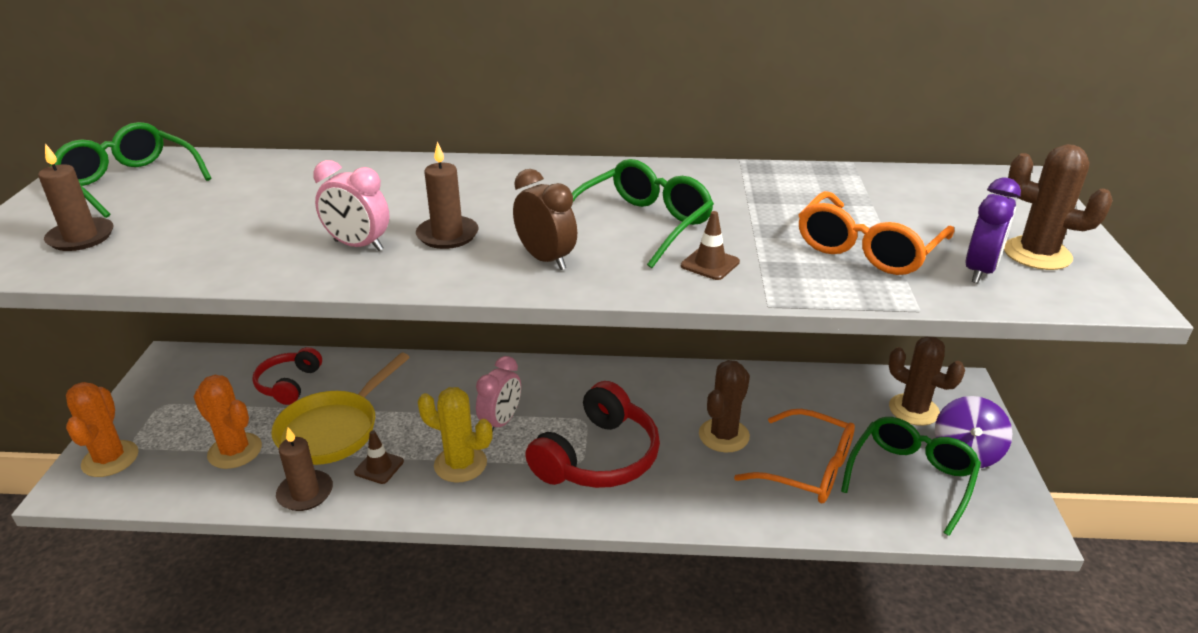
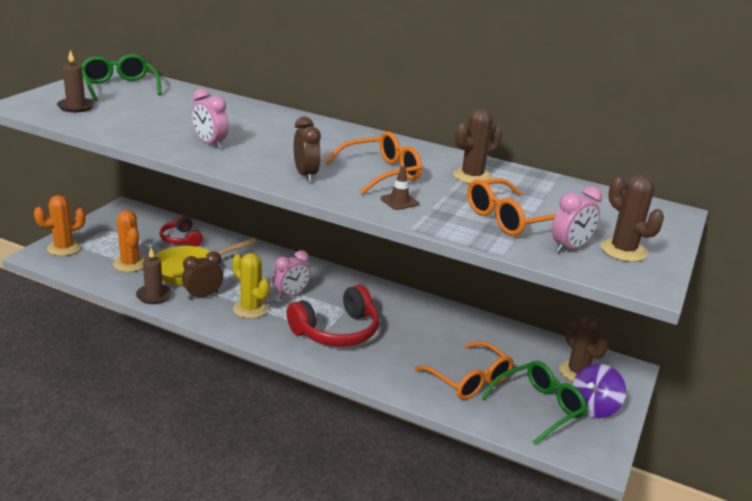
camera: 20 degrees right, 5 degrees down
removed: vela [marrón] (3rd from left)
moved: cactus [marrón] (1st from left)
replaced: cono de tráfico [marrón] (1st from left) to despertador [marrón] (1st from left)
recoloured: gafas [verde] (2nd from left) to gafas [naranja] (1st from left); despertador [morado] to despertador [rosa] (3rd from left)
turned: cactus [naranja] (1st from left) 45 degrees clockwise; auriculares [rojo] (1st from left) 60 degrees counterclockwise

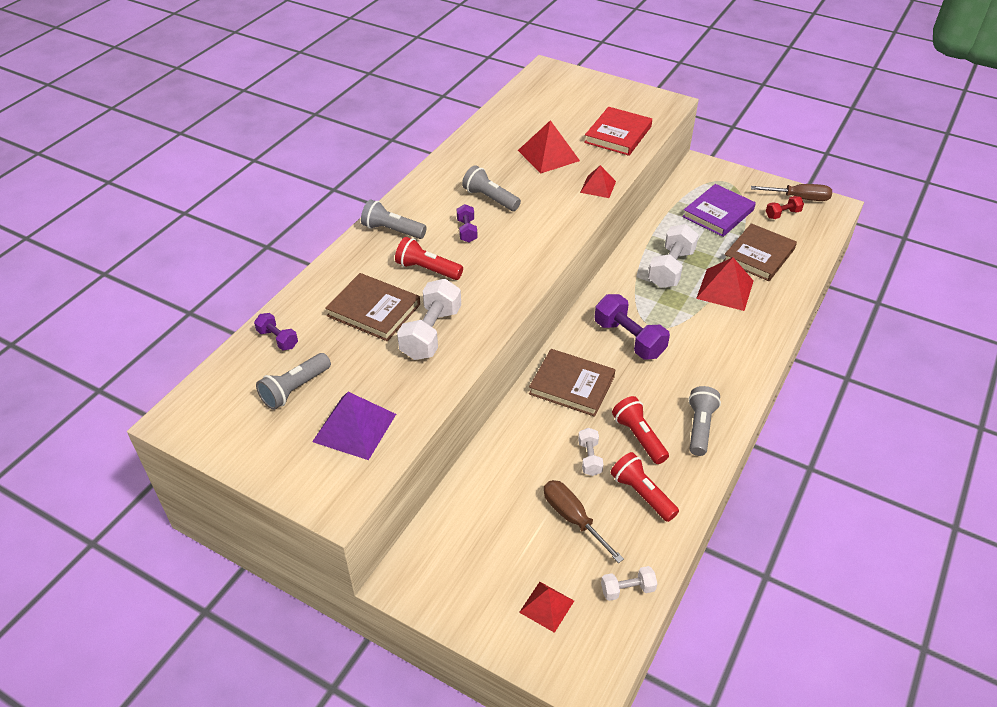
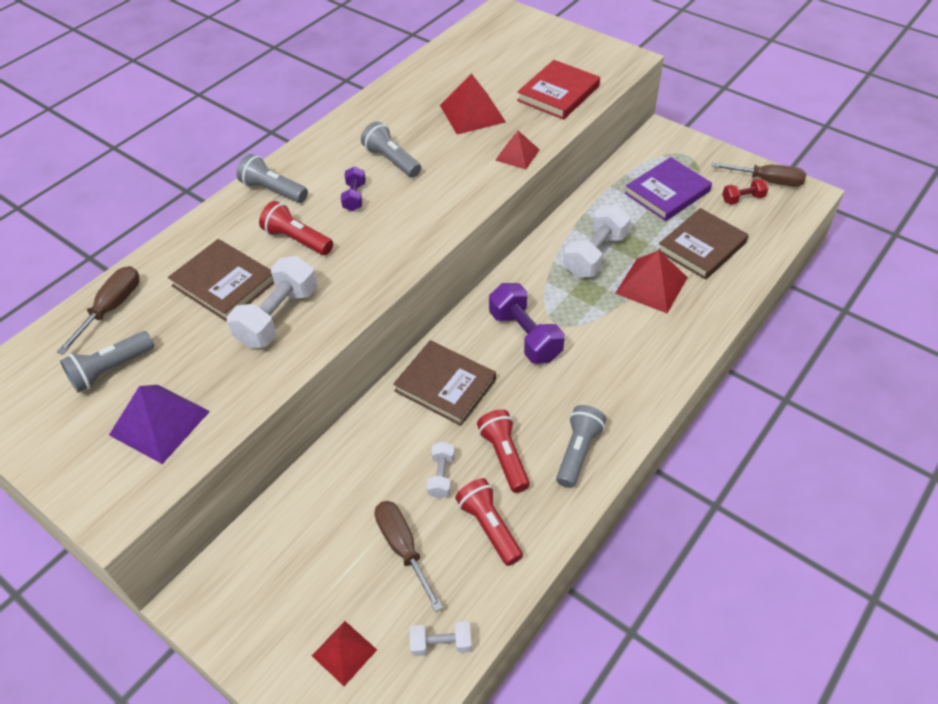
camera: 10 degrees right, 5 degrees up
replaced: mancuerna [morado] (1st from left) to destornillador [marrón] (1st from left)

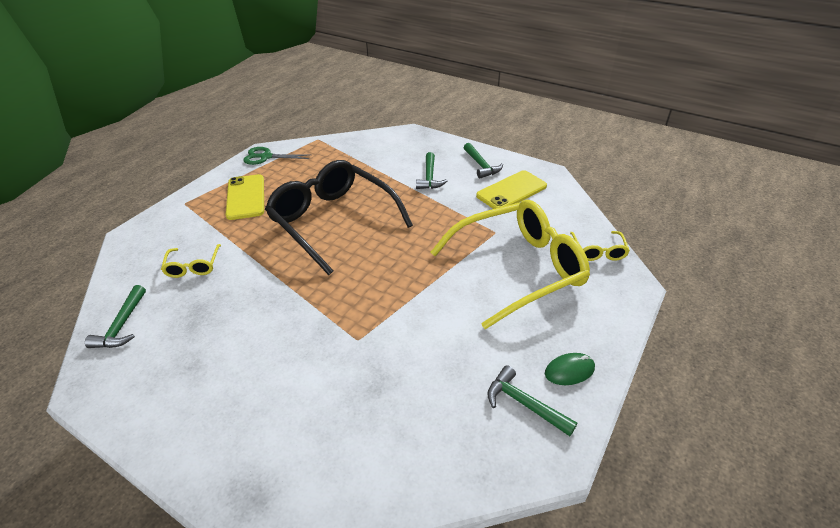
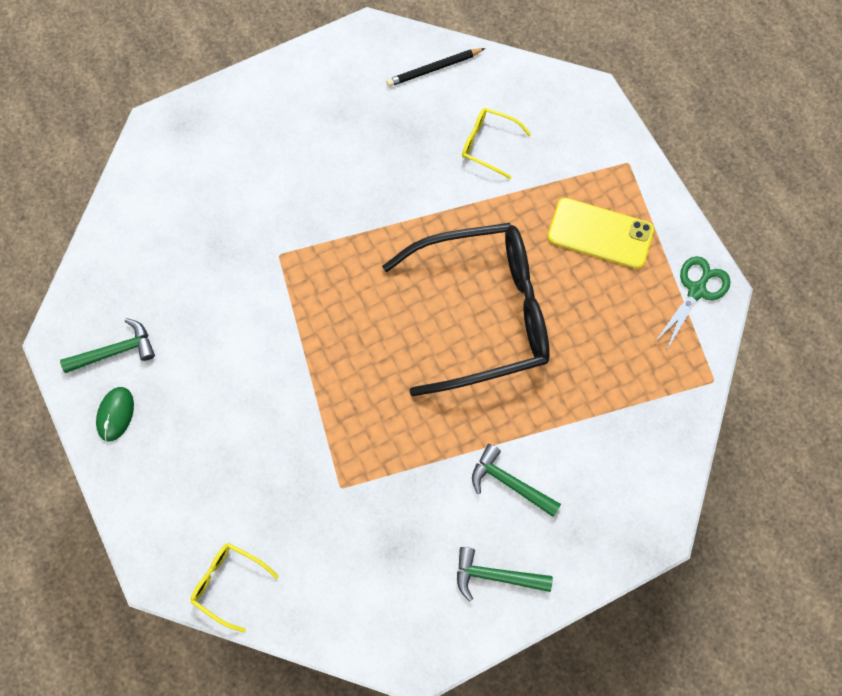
camera: 120 degrees right, 30 degrees up
removed: gafas [amarillo] (2nd from left); móvil [amarillo] (2nd from left)
replaced: martillo [verde] (1st from left) to lápiz [negro]

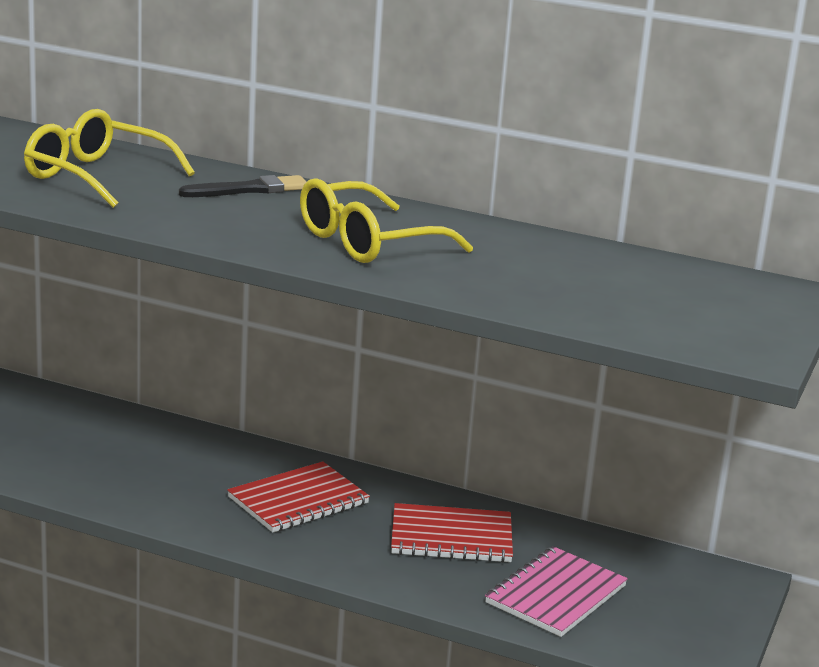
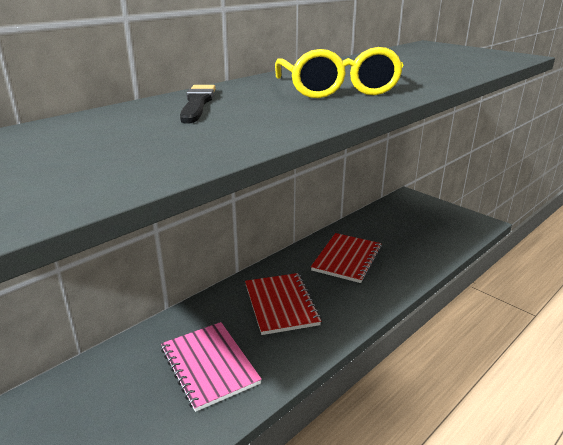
camera: 65 degrees left, 5 degrees up
removed: gafas [amarillo] (1st from left)
moved: cuaderno [rosa]

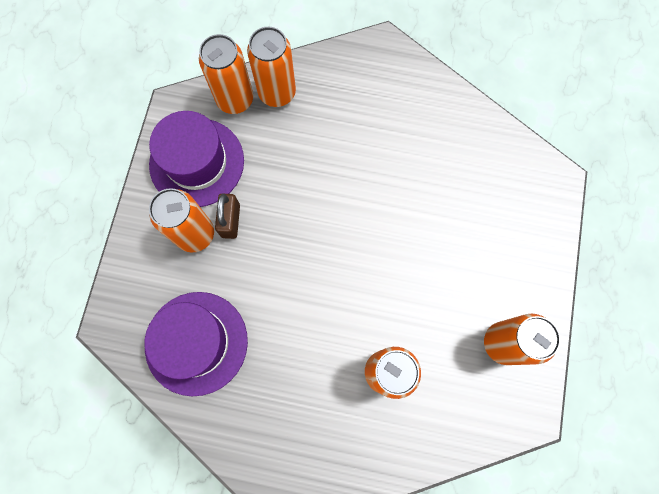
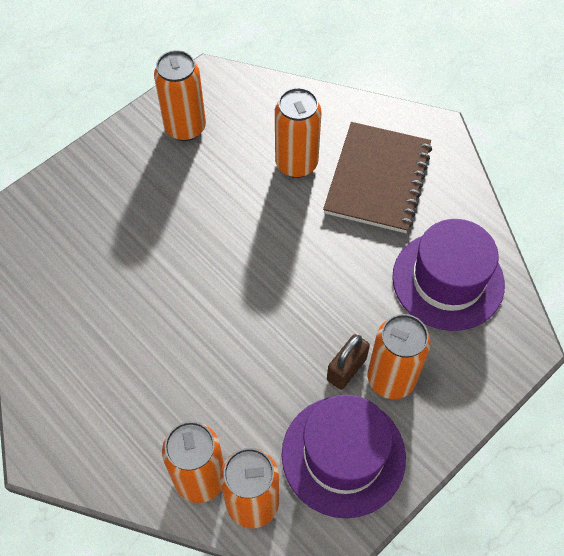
camera: 145 degrees left, 15 degrees down
added: cuaderno [marrón]

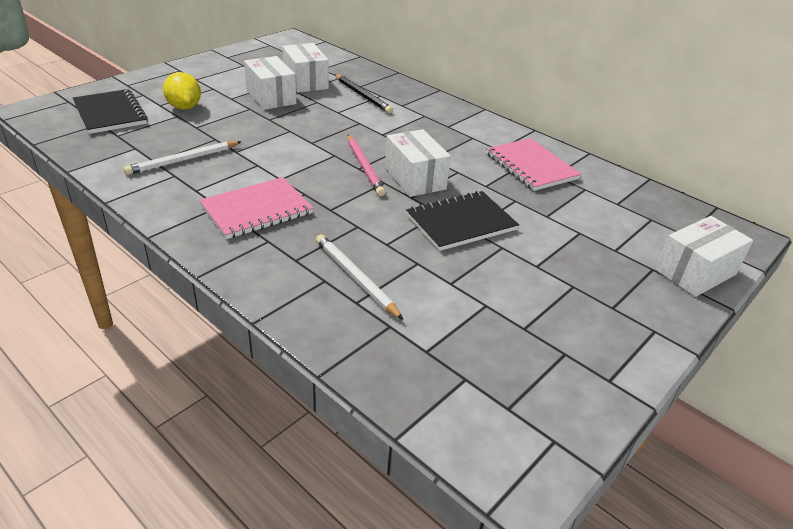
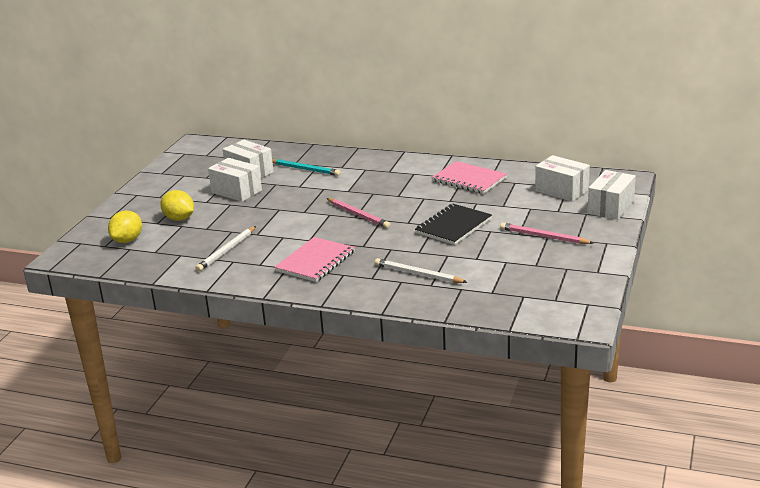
camera: 20 degrees left, 10 degrees down
added: lápiz [rosa] (2nd from left)
moved: caja [blanco] (3rd from left)
replaced: cuaderno [negro] (1st from left) to limón [amarillo] (1st from left)
recoloured: lápiz [negro] to lápiz [turquesa]

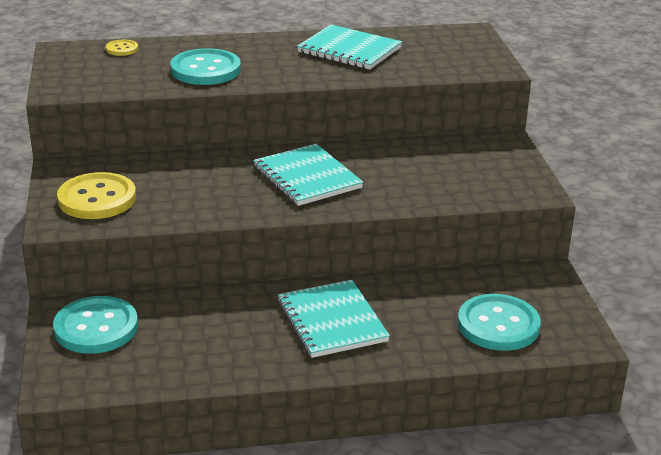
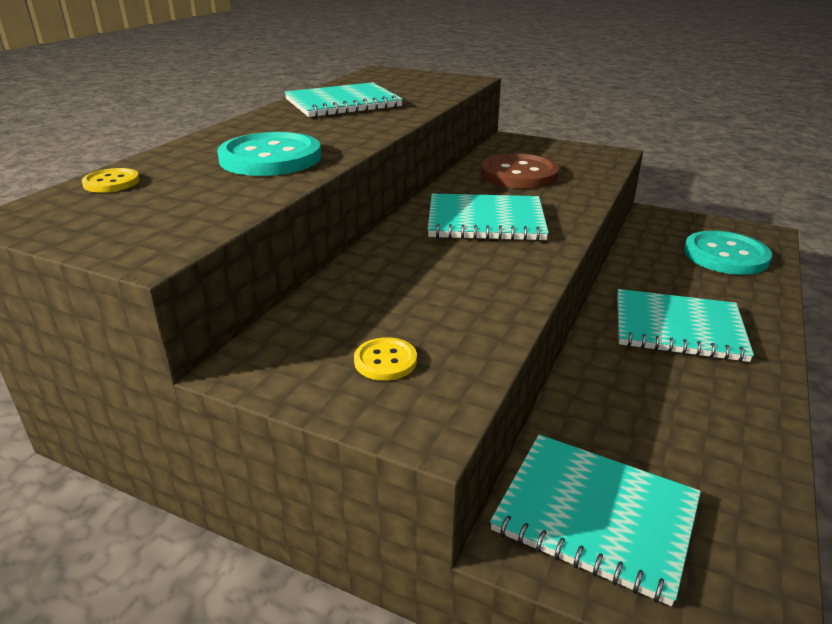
camera: 55 degrees left, 0 degrees up
added: botón [marrón]
replaced: botón [turquesa] (1st from left) to cuaderno [turquesa] (3rd from left)
resized: botón [amarillo] (1st from left in the first image) x0.48

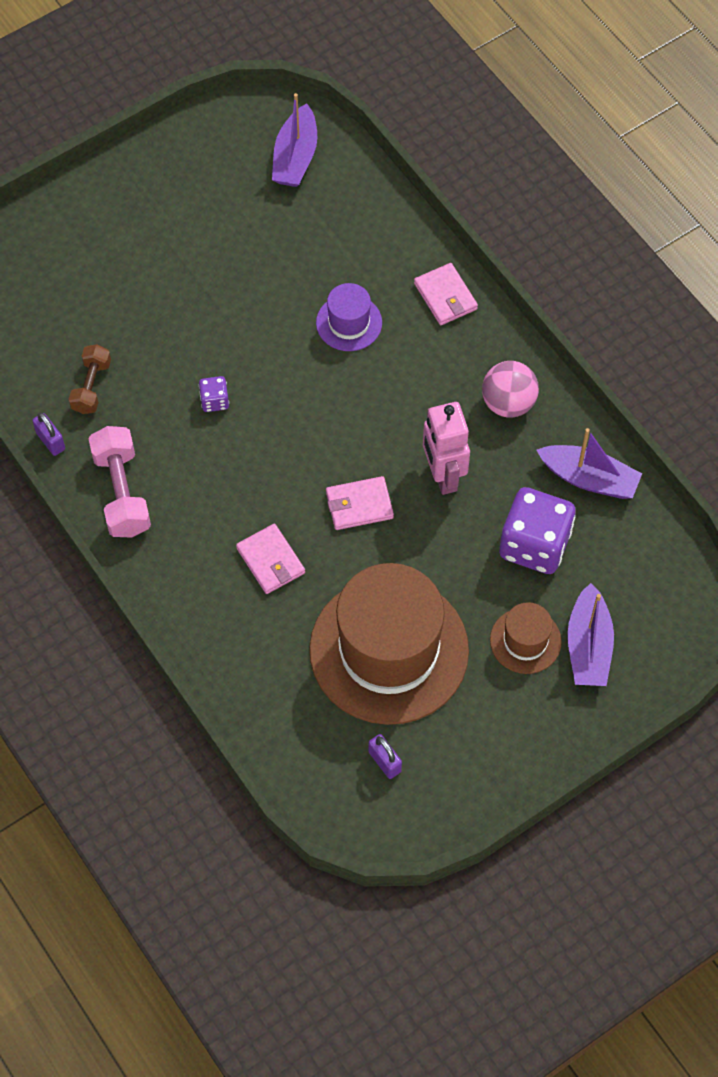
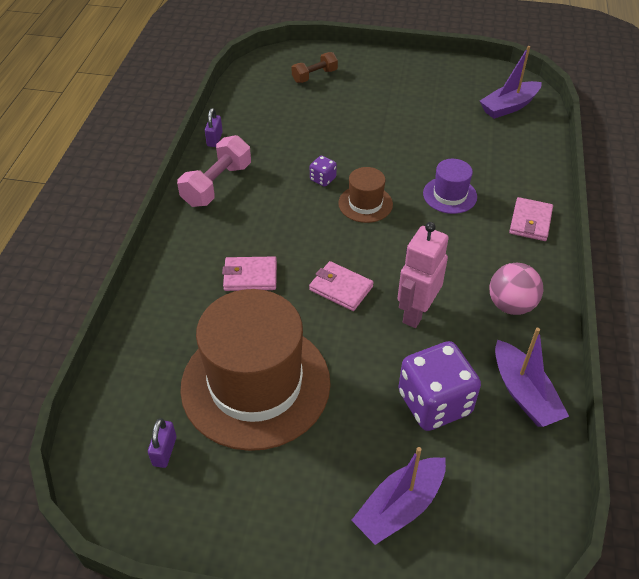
camera: 45 degrees right, 15 degrees down
moved: mancuerna [marrón]; sombrero [marrón] (2nd from left)
turned: cartera [rosa] (1st from left) 75 degrees clockwise

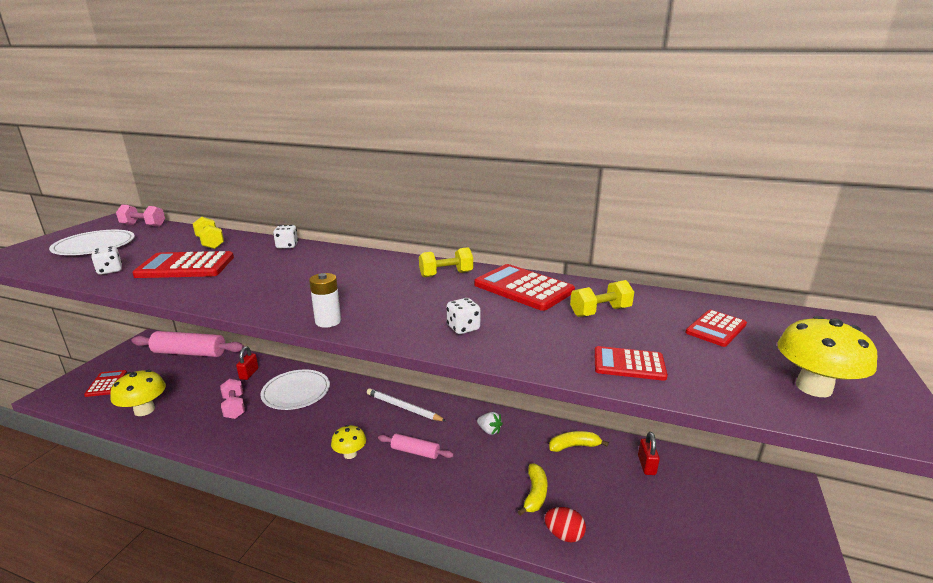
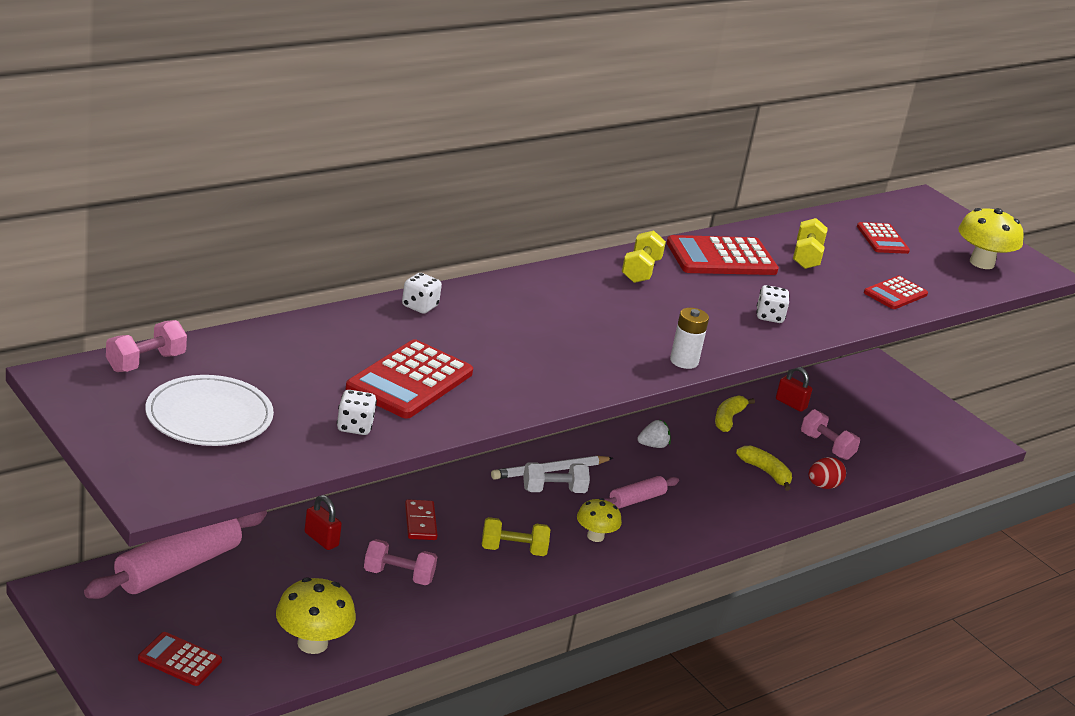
camera: 60 degrees left, 5 degrees up
added: mancuerna [blanco]; mancuerna [rosa] (3rd from left)
moved: mancuerna [amarillo] (1st from left)
replaced: plato [blanco] (2nd from left) to ficha de dominó [rojo]

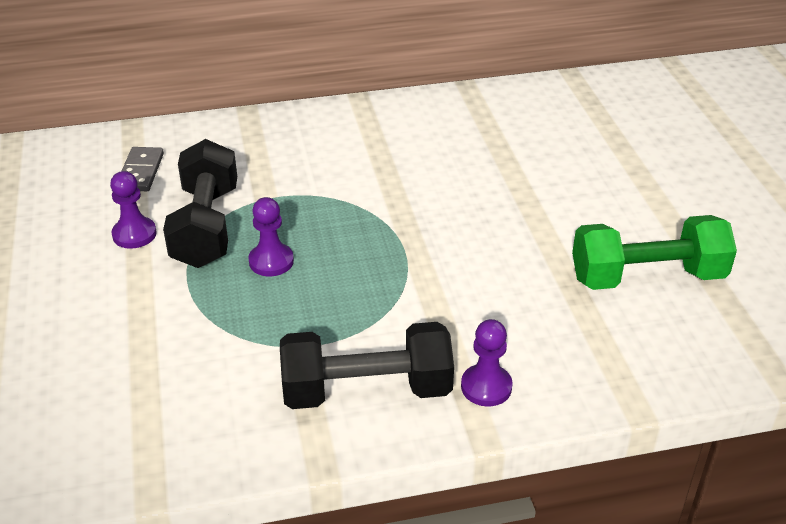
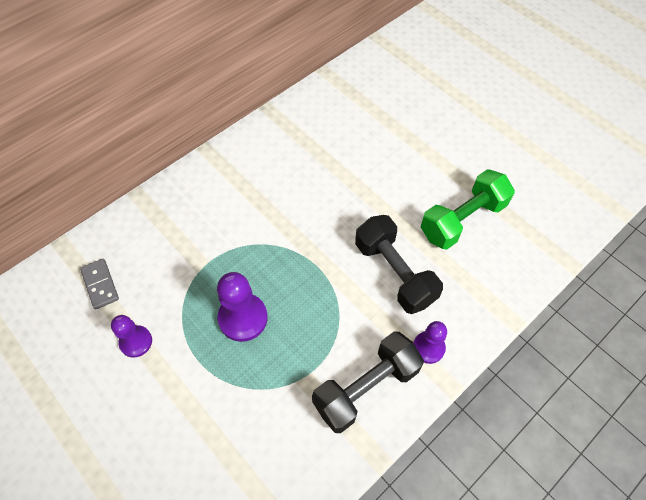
camera: 30 degrees left, 20 degrees up
moved: mancuerna [negro] (1st from left in the first image) to mancuerna [negro] (2nd from left)
resized: peón [morado] (2nd from left) x1.56

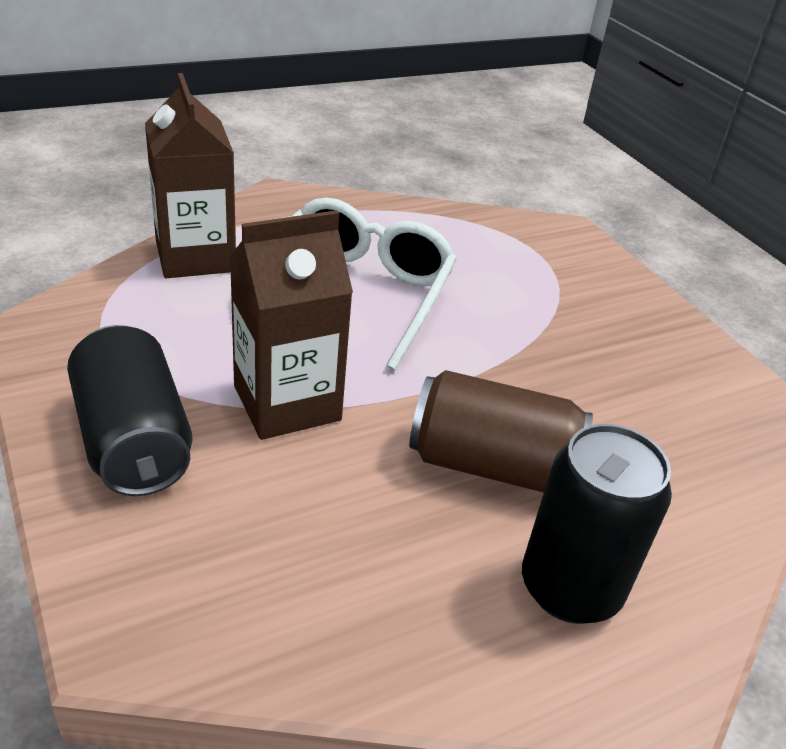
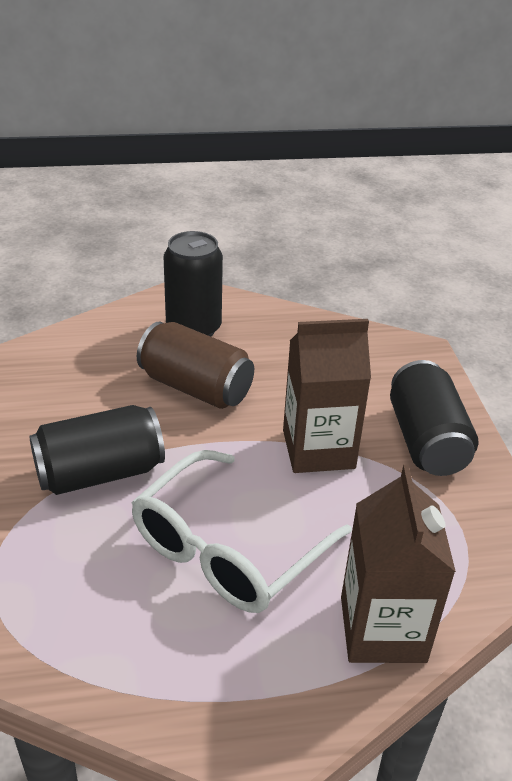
camera: 160 degrees left, 0 degrees up
added: lata [negro] (1st from left)

